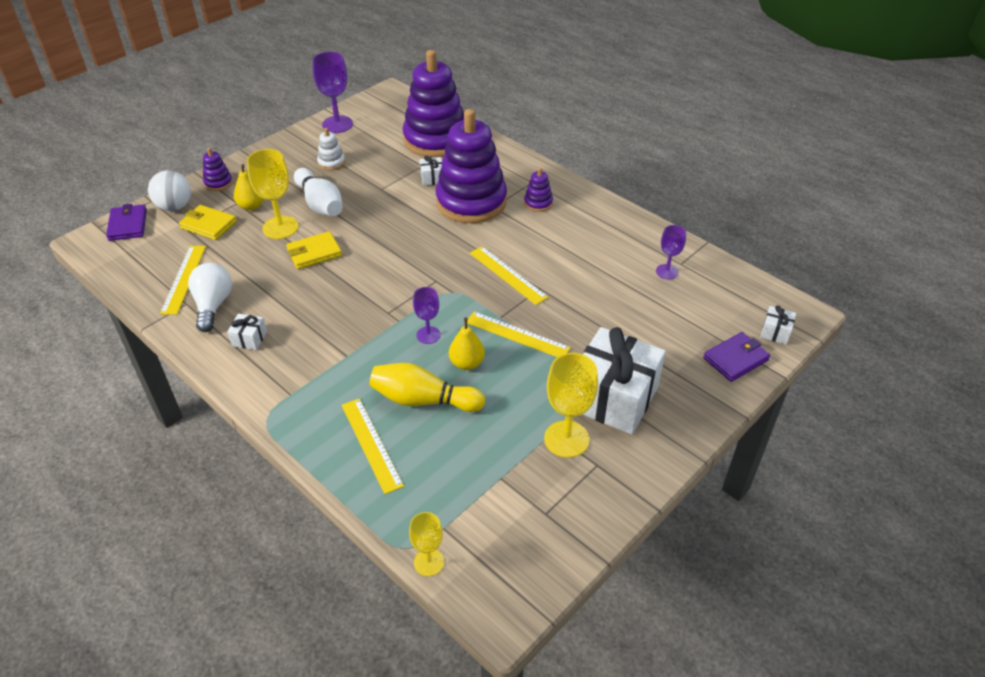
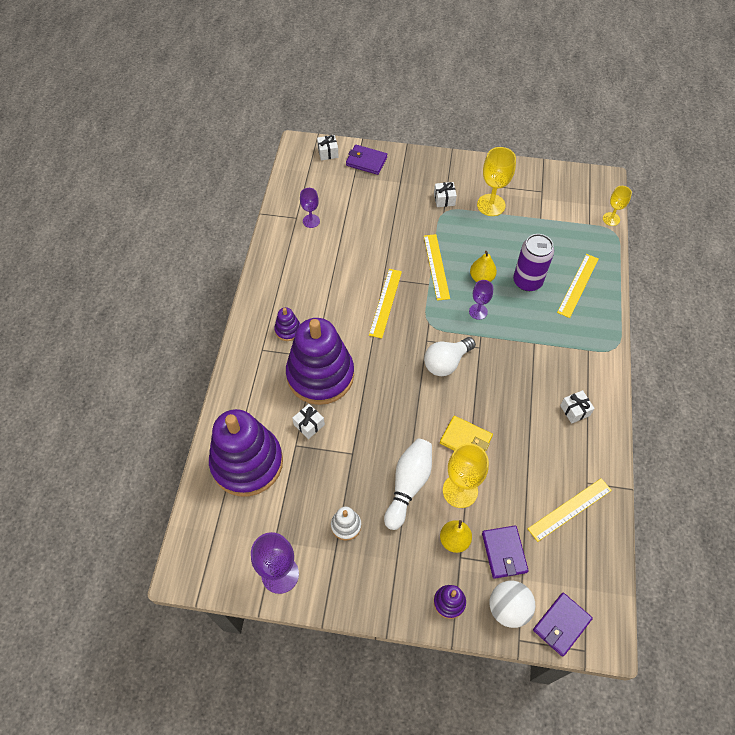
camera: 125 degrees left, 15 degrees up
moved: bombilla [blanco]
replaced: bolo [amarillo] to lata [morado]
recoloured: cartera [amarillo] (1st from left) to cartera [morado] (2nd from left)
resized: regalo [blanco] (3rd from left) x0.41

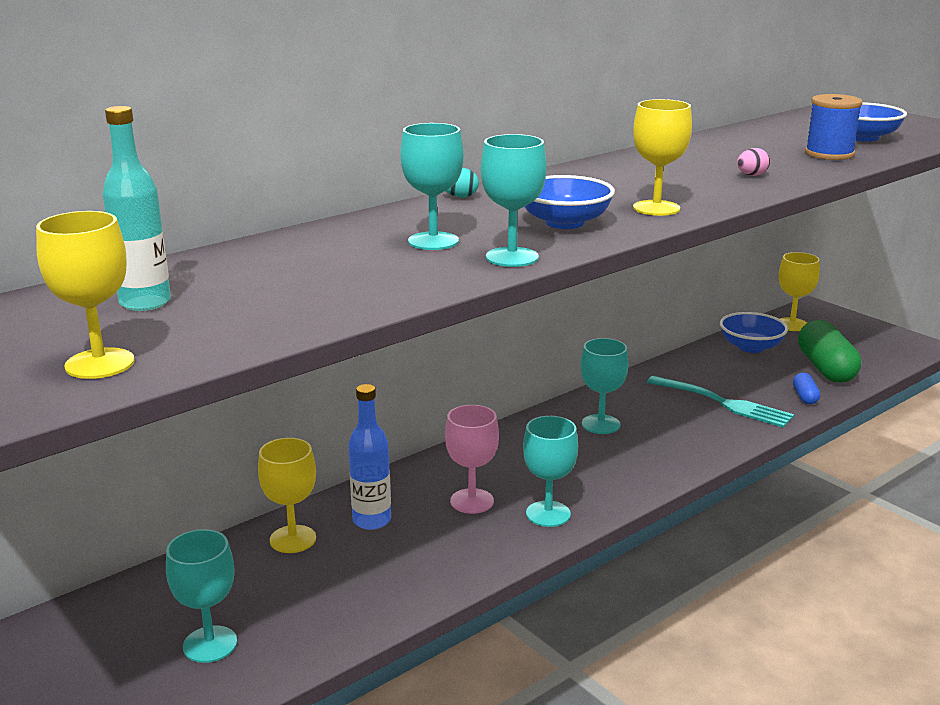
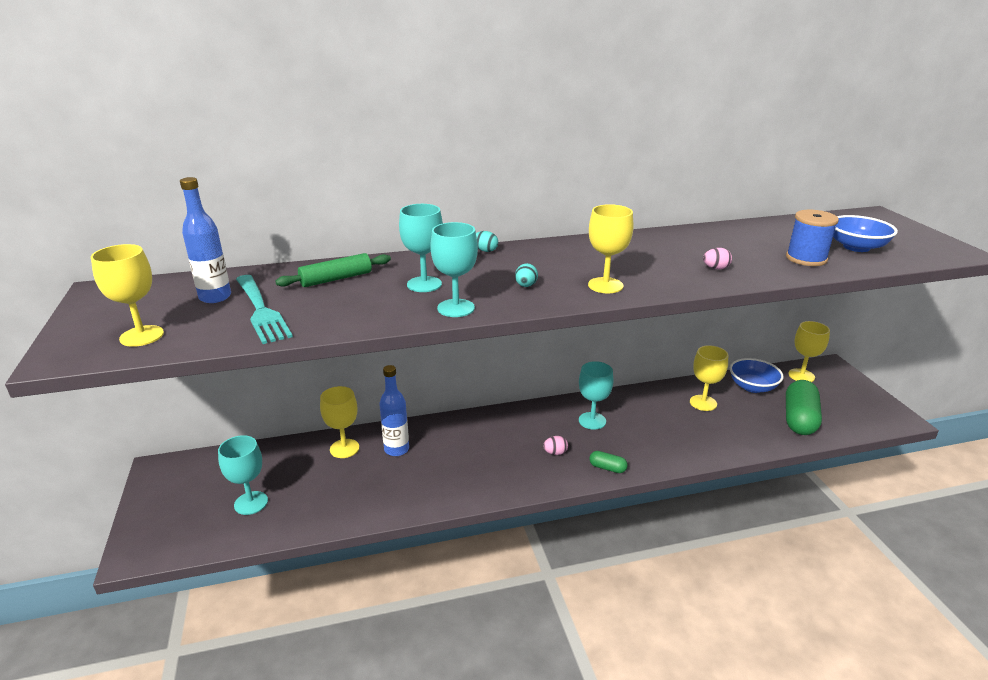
camera: 25 degrees right, 5 degrees up
removed: copa [rosa]; copa [turquesa] (4th from left); cápsula [azul]
added: rodillo [verde]; huevo [rosa] (1st from left); cápsula [verde] (1st from left); copa [amarillo] (4th from left)
moved: tenedor [turquesa]
replaced: cuenco [azul] (1st from left) to huevo [turquesa] (2nd from left)
recoloured: botella [turquesa] to botella [azul] (1st from left)

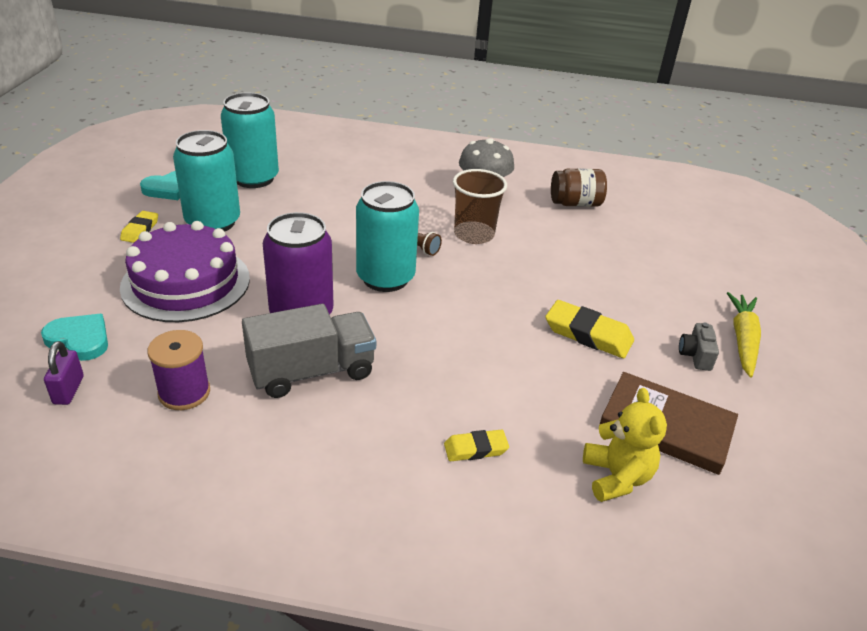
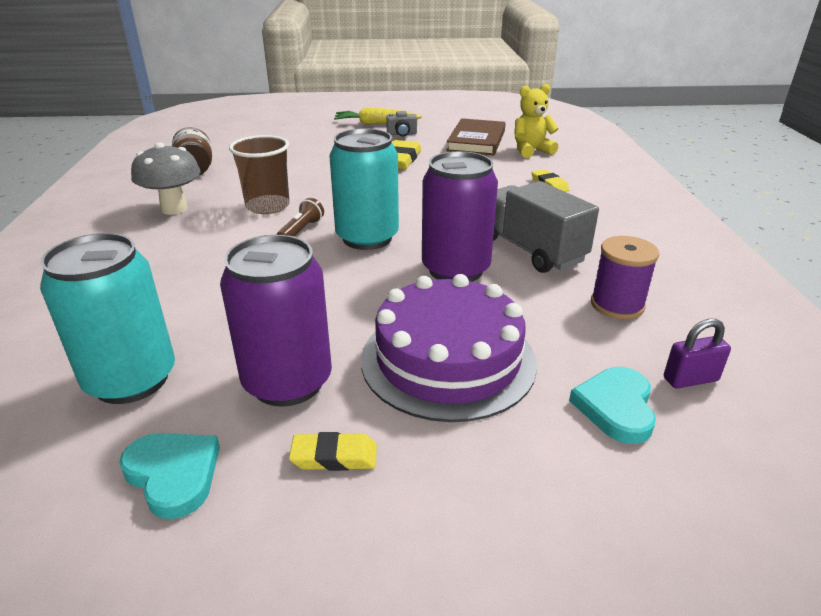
camera: 100 degrees left, 5 degrees down
recoloured: lata [turquesa] (1st from left) to lata [morado] (1st from left)

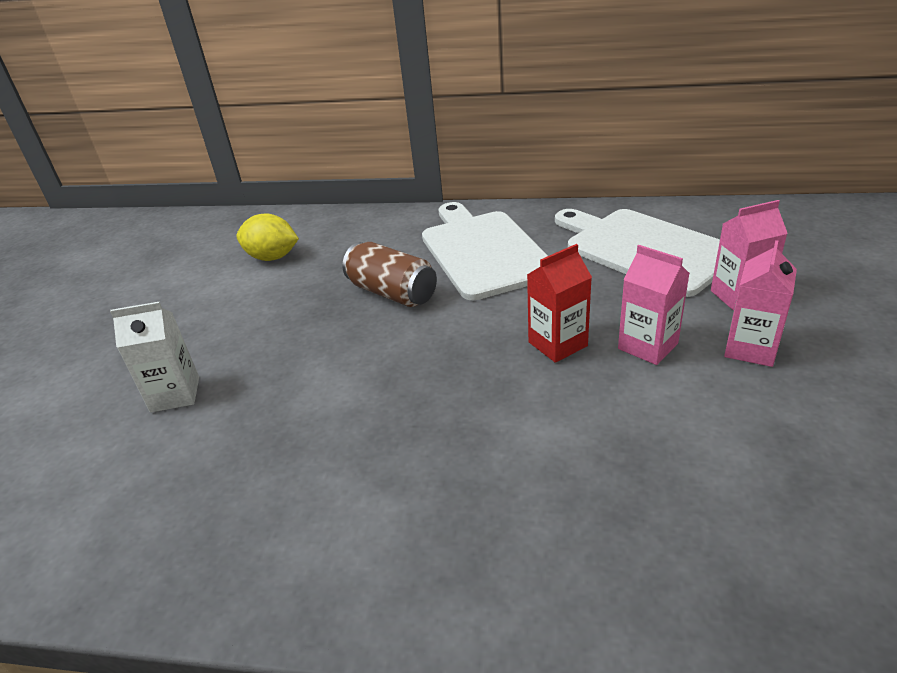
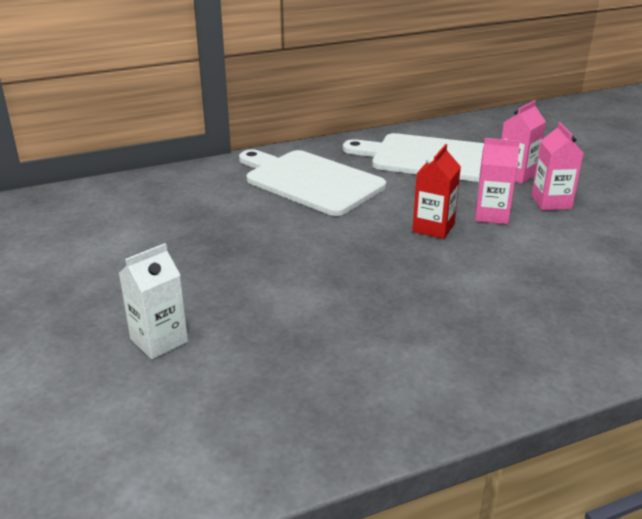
camera: 35 degrees left, 5 degrees down
removed: limón [amarillo]; lata [marrón]

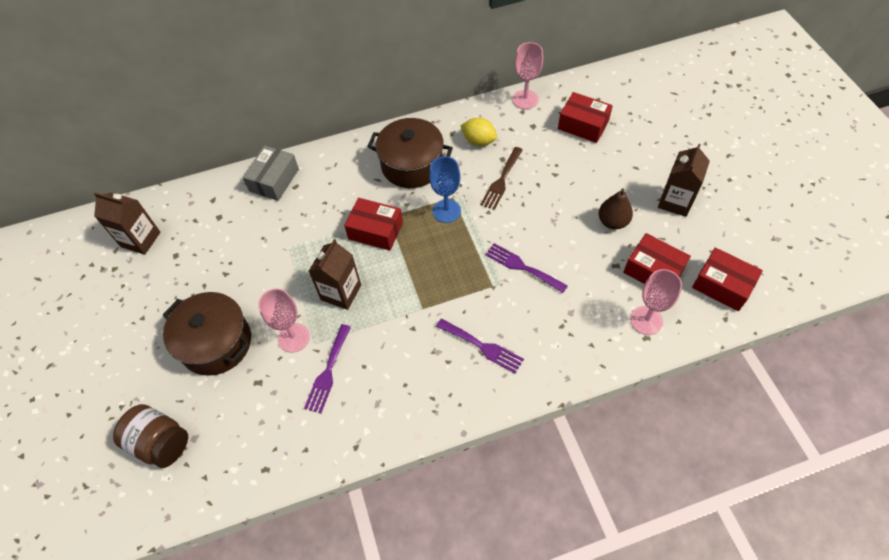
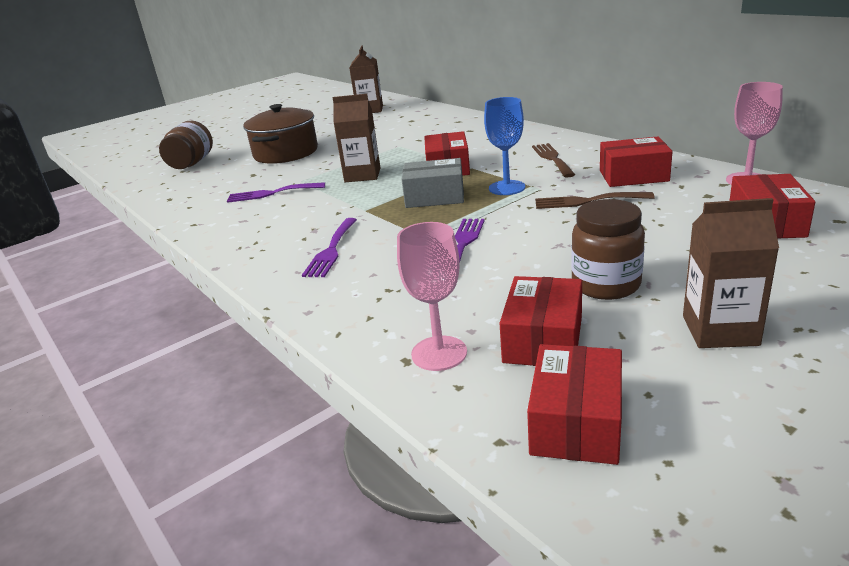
camera: 70 degrees right, 30 degrees down
removed: copa [rosa] (1st from left)
moved: caja [gris]
replaced: olla [marrón] (2nd from left) to tenedor [marrón] (1st from left); limón [amarillo] to caja [rojo] (4th from left); pera [marrón] to tarro [marrón] (2nd from left)

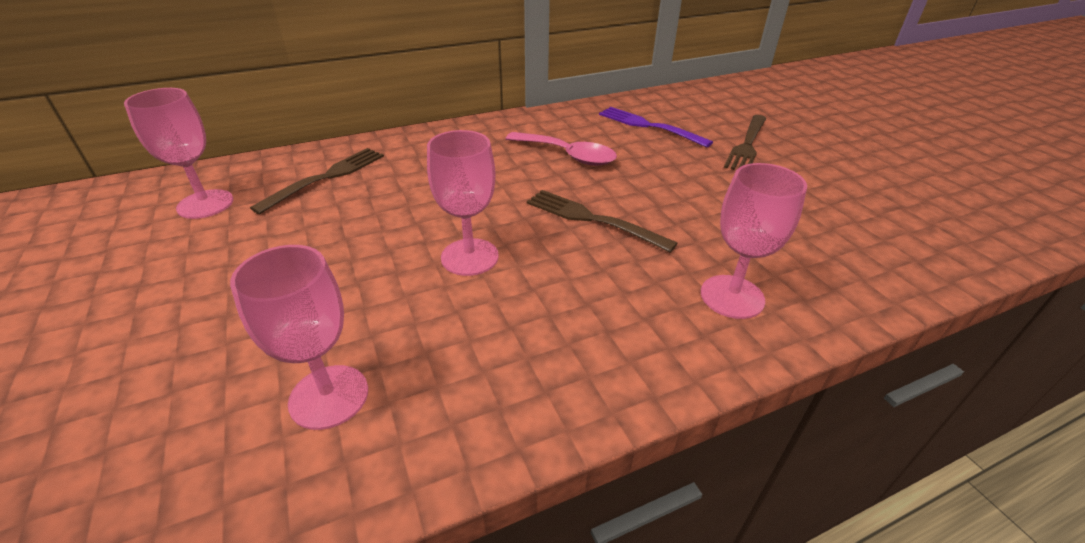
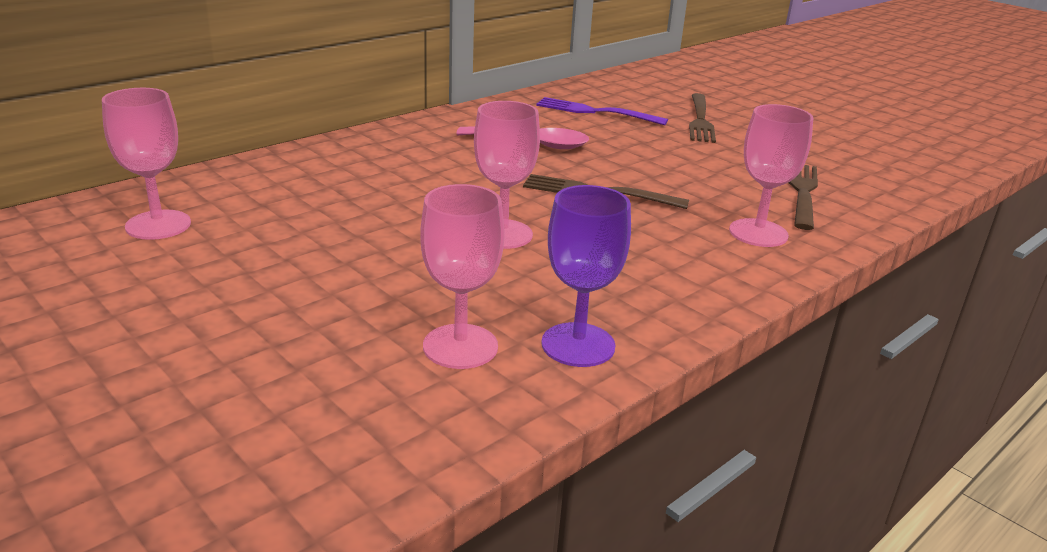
camera: 20 degrees left, 10 degrees down
added: copa [morado]
moved: tenedor [marrón] (1st from left in the first image) to tenedor [marrón] (3rd from left)

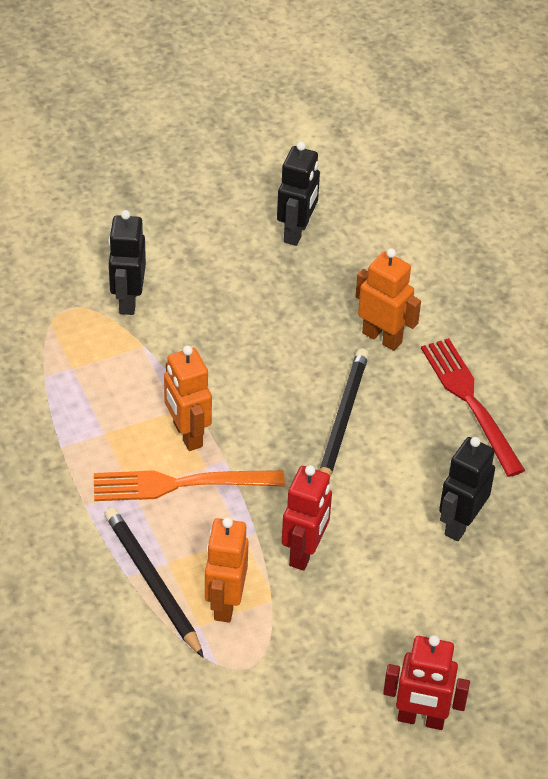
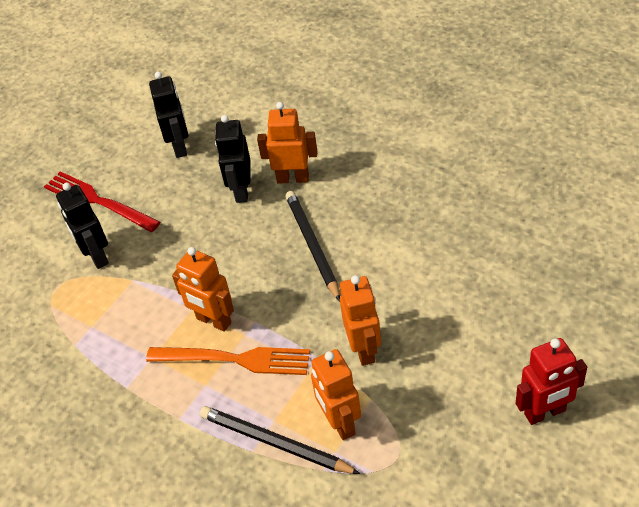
camera: 25 degrees left, 0 degrees up
moved: tenedor [rojo]; robot [negro] (3rd from left)
recoloured: robot [rojo] (1st from left) to robot [naranja] (4th from left)
turned: tenedor [naranja] 135 degrees counterclockwise

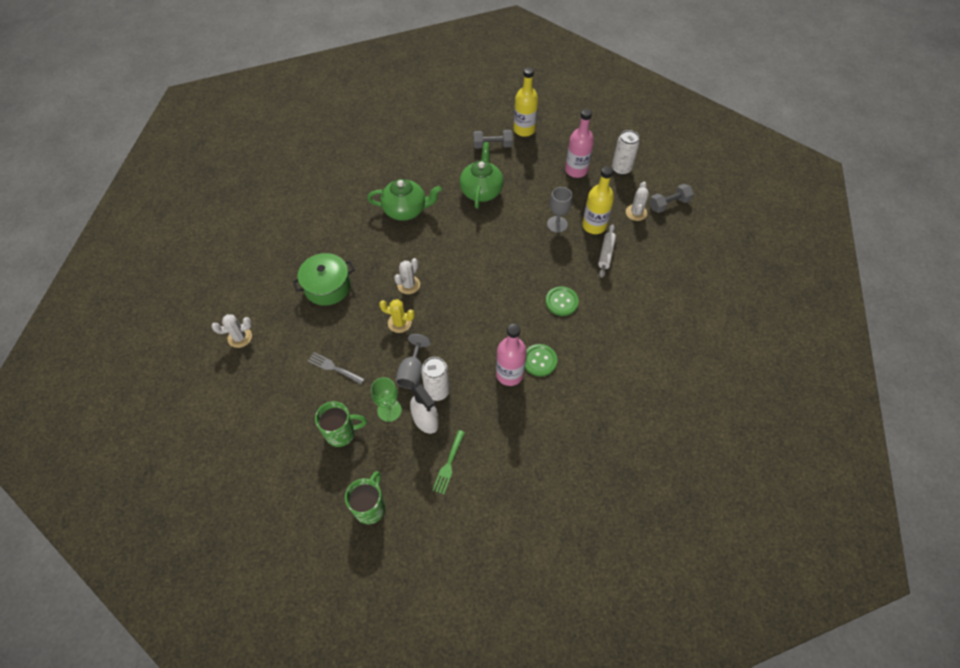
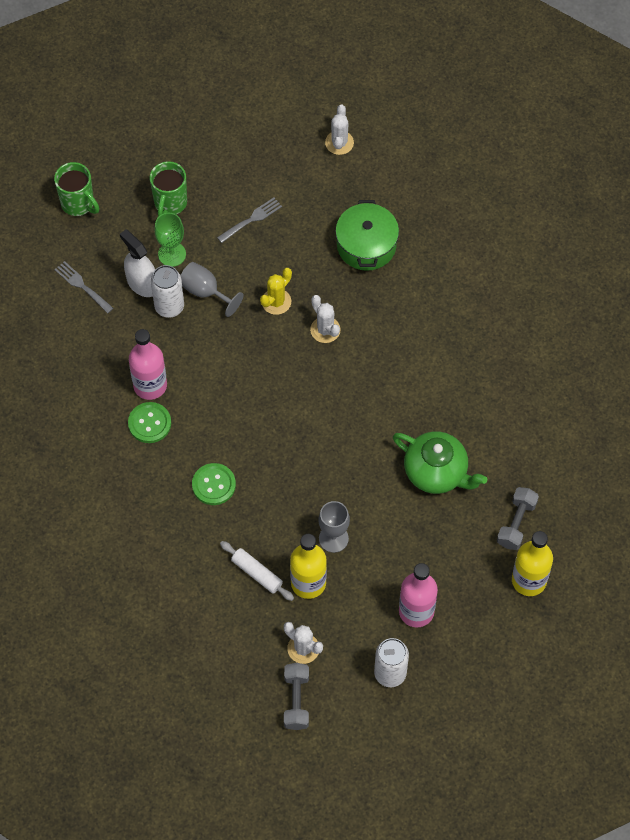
camera: 115 degrees right, 5 degrees up
removed: tetera [verde] (1st from left)
recoloured: tenedor [verde] to tenedor [gris] (1st from left)
turned: pulverizador [blanco] 60 degrees clockwise

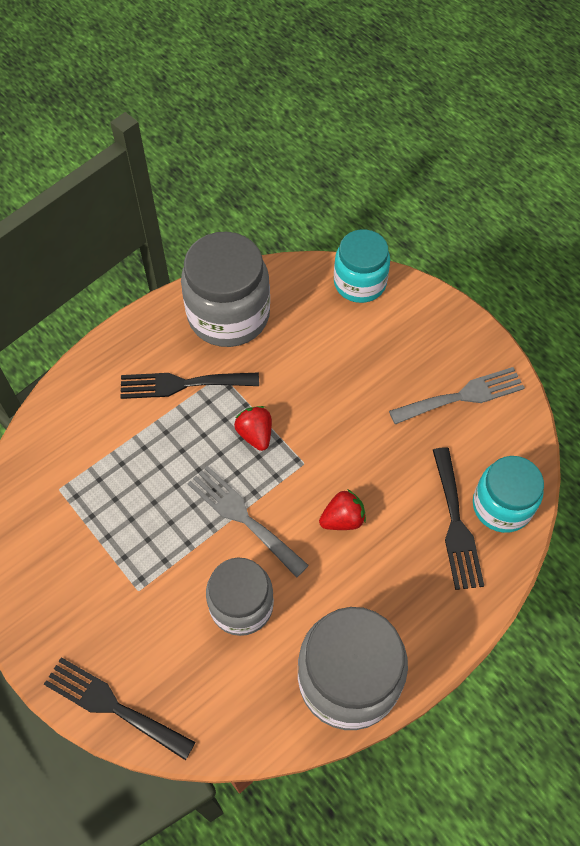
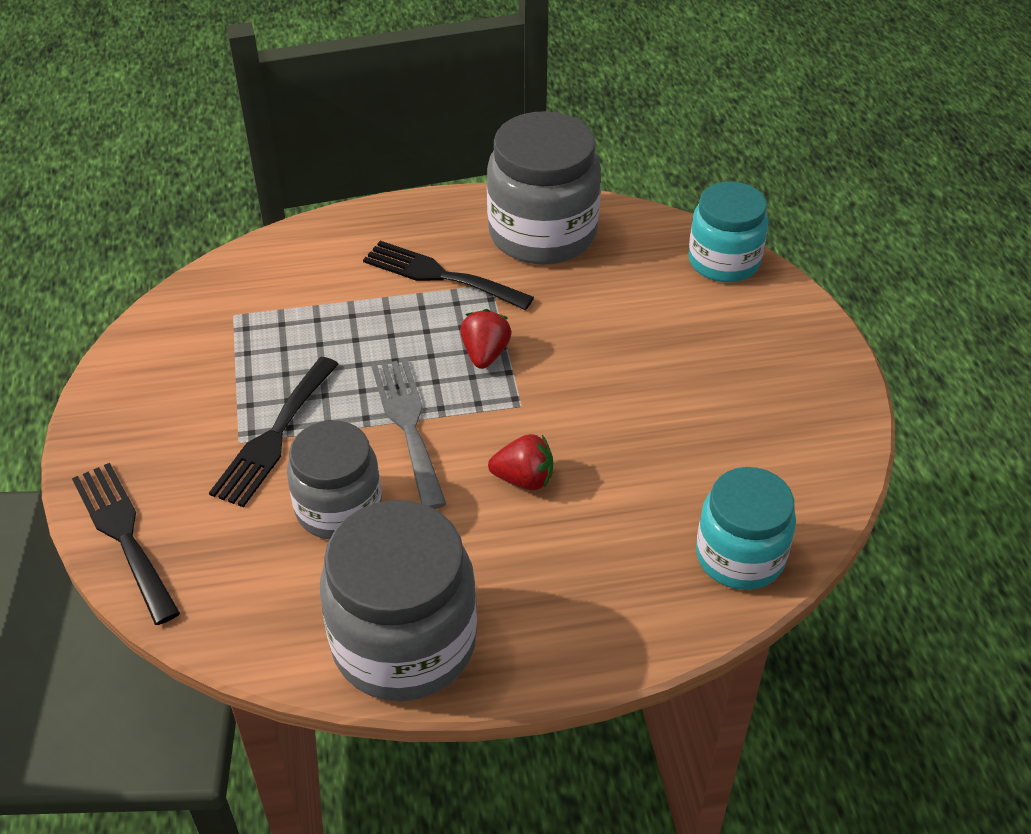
camera: 30 degrees right, 15 degrees down
removed: tenedor [gris] (2nd from left)
moved: tenedor [negro] (3rd from left in the first image) to tenedor [negro] (2nd from left)

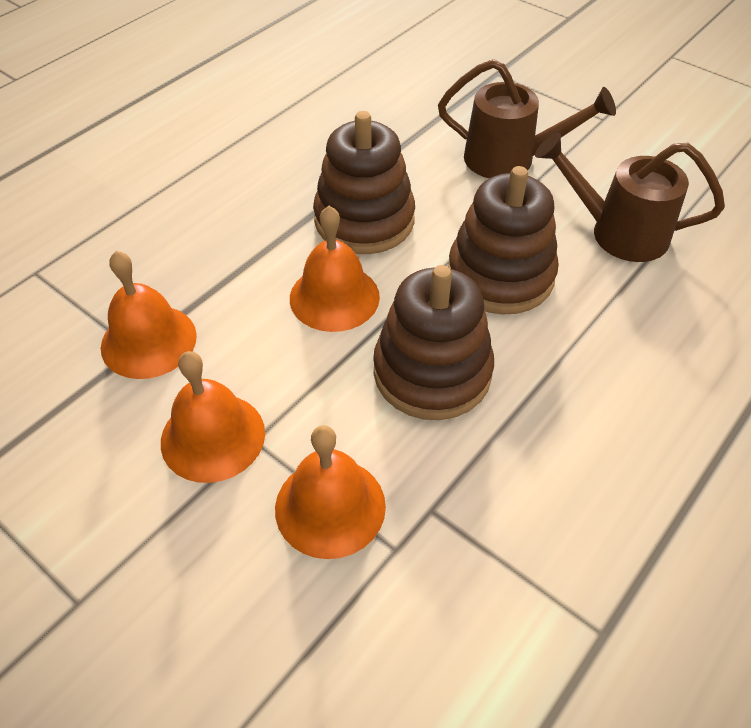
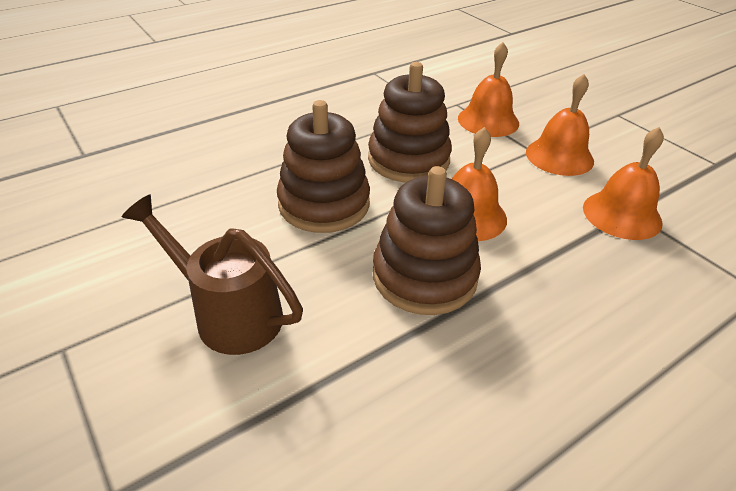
camera: 165 degrees left, 10 degrees down
removed: regadera [marrón] (2nd from left)

